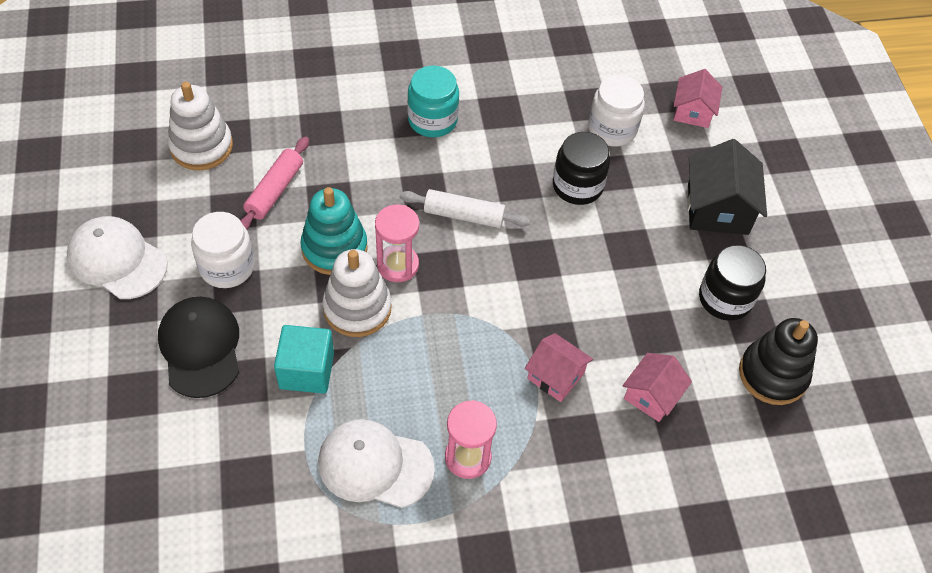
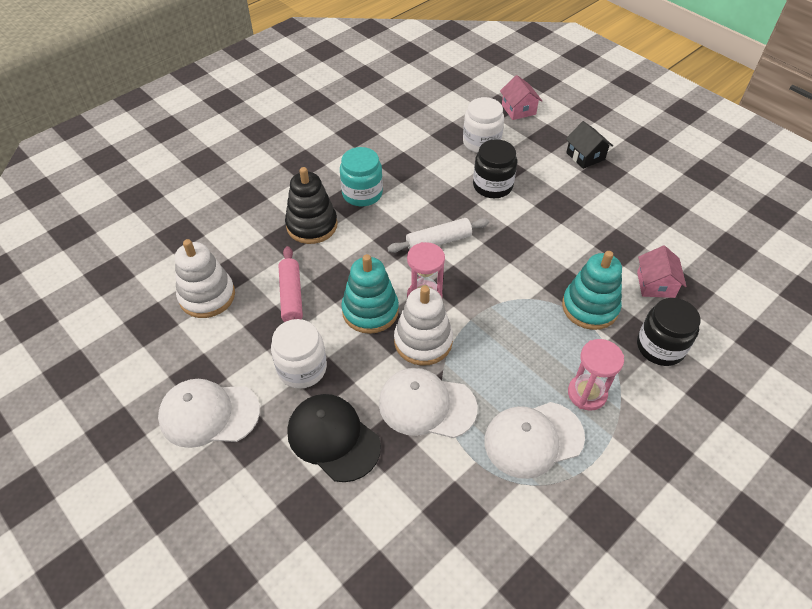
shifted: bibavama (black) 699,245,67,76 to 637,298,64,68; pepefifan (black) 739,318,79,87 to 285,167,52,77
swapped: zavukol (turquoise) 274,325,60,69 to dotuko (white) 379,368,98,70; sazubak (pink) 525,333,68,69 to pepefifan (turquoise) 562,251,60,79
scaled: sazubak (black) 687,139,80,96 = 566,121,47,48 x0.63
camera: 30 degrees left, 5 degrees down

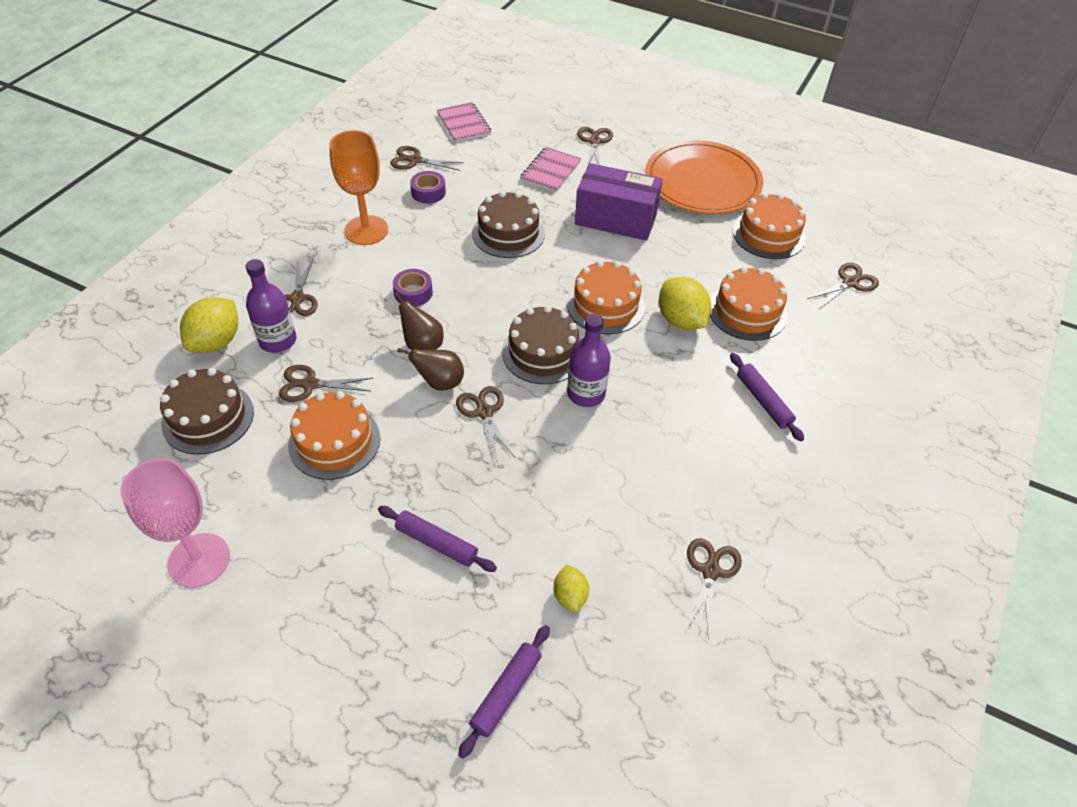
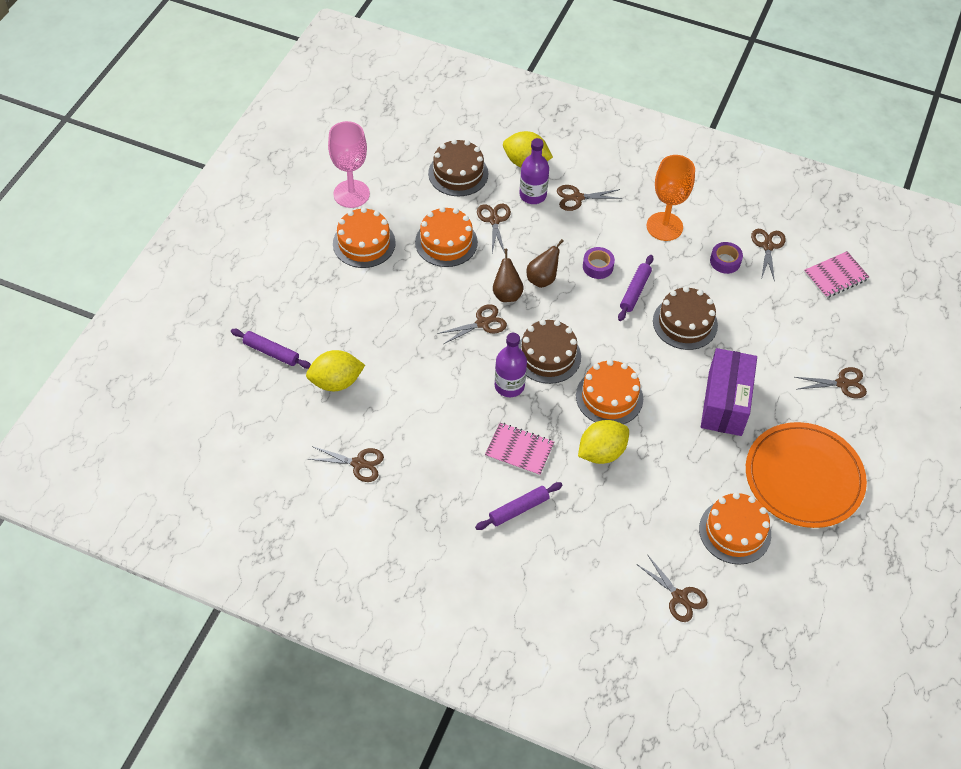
shifted: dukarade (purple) 378,506,119,66 to 618,255,35,66; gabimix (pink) 520,147,61,46 to 485,423,69,53; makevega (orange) 710,267,77,74 to 333,207,63,61
scaled: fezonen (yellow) 553,565,36,47 = 306,350,59,41 x1.76
camera: 85 degrees right, 5 degrees up

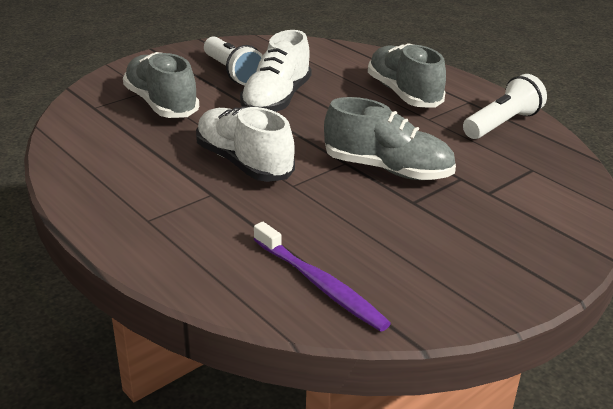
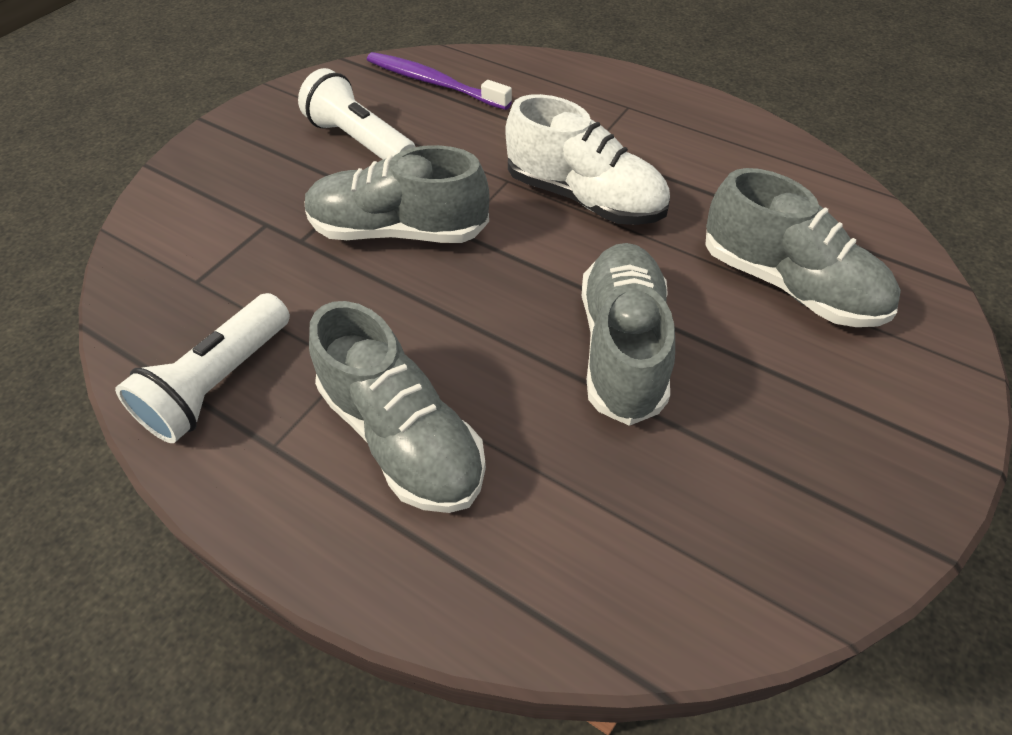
shifted: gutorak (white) 204,37,59,48 to 298,68,117,92
repainted: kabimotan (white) 240,30,72,82 to kabimotan (grey) 582,243,93,183
camera: 165 degrees right, 20 degrees up

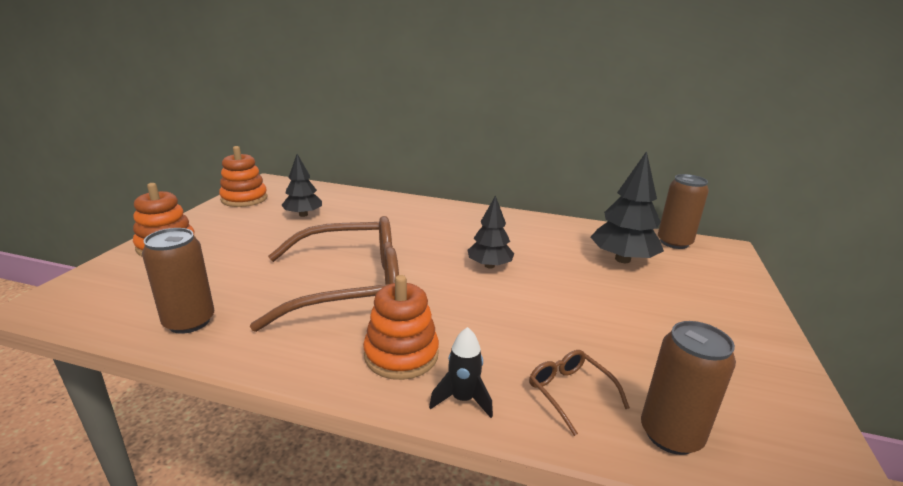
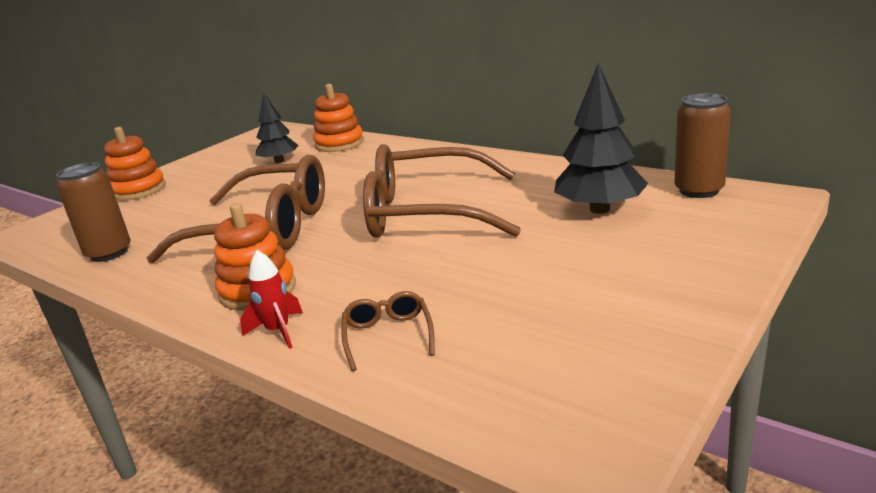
gone: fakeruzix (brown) 641,321,95,134
shifted: pepefifan (orange) 219,146,49,61 to 313,84,51,68
swapped: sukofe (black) 468,195,46,74 to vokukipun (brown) 363,144,158,94
repainted: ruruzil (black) 429,327,64,91 to ruruzil (red) 240,250,63,99
camera: 25 degrees right, 0 degrees up

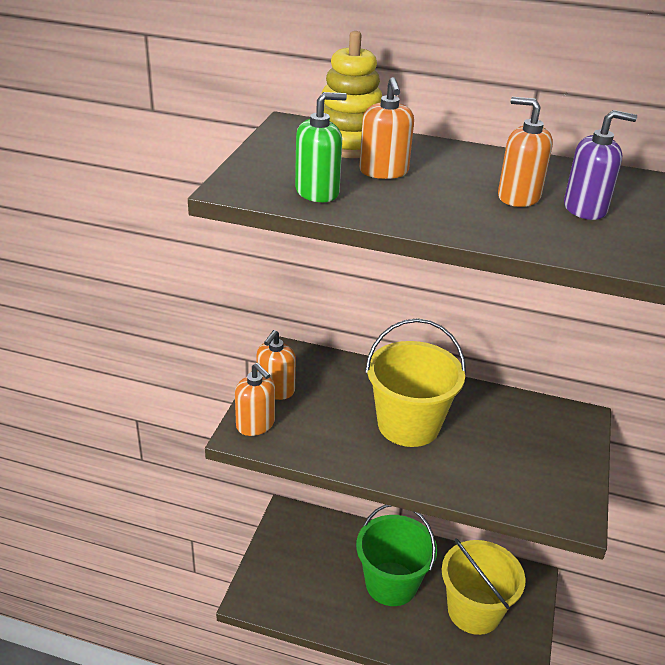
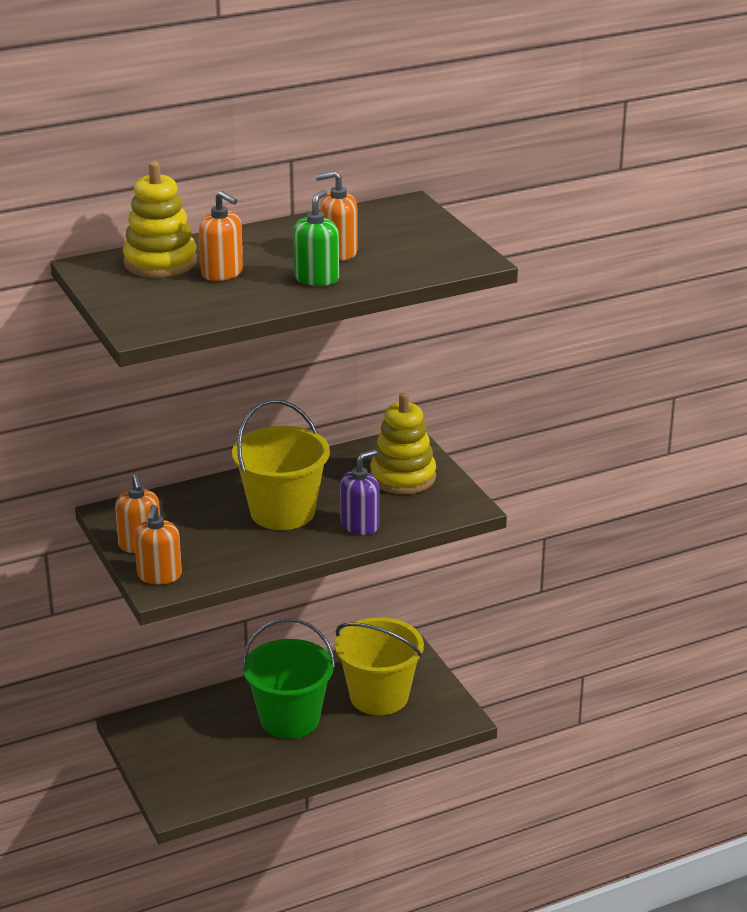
new: pepefifan (yellow) 370,393,66,101
shifted: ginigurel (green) 295,92,52,110 to 293,190,46,96; ginigurel (purple) 564,110,73,110 to 340,450,39,85
rotated: ginigurel (orange) 235,363,40,73 = 134,505,48,79 90 degrees clockwise
camera: 40 degrees left, 5 degrees down

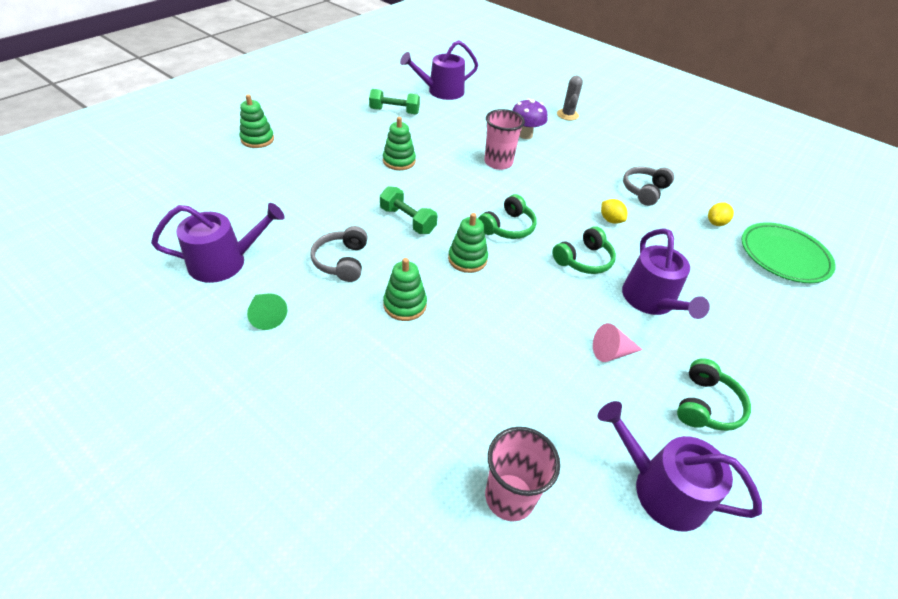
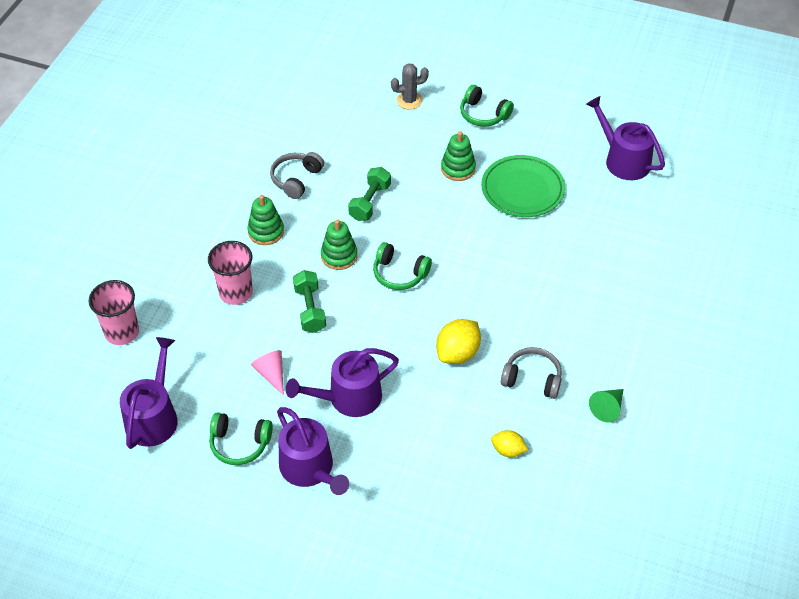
gone: pepefifan (green) 239,94,35,54; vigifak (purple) 512,98,35,41
shifted: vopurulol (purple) 151,203,134,80 to 277,407,72,88; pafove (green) 247,293,40,37 to 589,389,34,34; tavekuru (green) 369,89,51,25 to 293,270,33,63; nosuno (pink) 484,109,41,61 to 208,241,45,64; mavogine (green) 552,226,64,48 to 460,85,54,42; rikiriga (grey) 557,76,26,45 to 391,63,38,47; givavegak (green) 741,222,95,61 to 481,155,84,62
rotated: mavogine (grey) 310,226,58,56 = 270,152,54,47 45 degrees counterclockwise
scaled: fezonen (yellow) 601,199,26,25 = 436,319,45,45 x1.65
camera: 75 degrees right, 5 degrees up

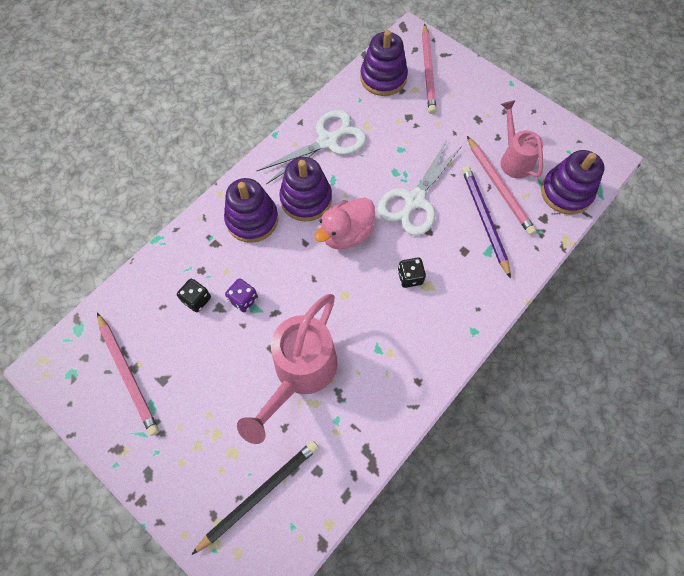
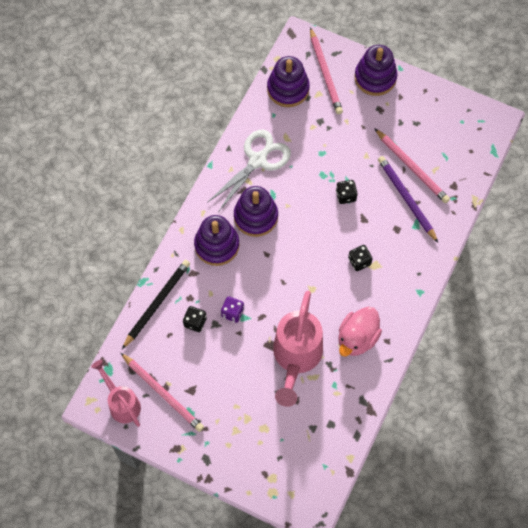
shifted: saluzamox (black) 191,441,128,114 to 122,260,68,89; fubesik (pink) 314,197,61,52 to 338,307,44,50; vopurulol (pink) 501,100,42,79 to 91,360,50,67; pepefifan (purple) 541,150,63,64 to 355,45,42,51
swapped: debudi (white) 378,140,84,96 to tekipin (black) 336,180,22,24
camera: 15 degrees left, 0 degrees up

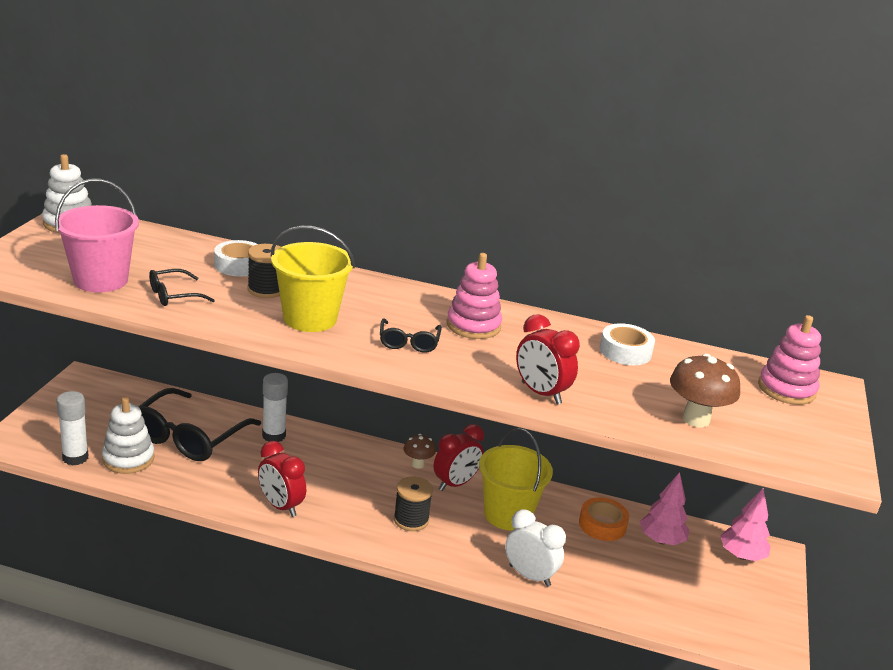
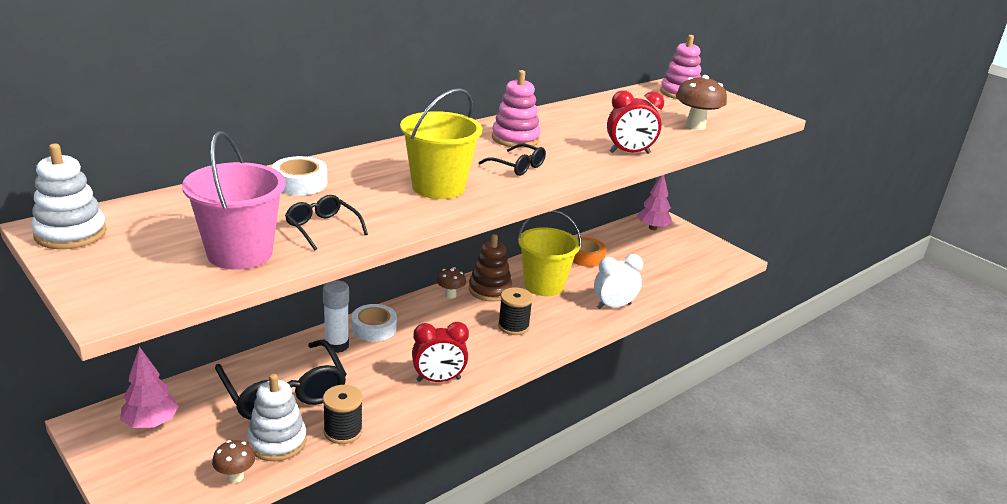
shifted: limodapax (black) 248,244,32,54 to 323,385,40,59; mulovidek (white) 600,323,55,42 to 352,304,45,38; sukofe (pink) 640,472,49,73 to 120,347,59,81
swapped: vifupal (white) 56,391,33,74 to vigifak (brown) 212,440,43,43; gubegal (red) 434,424,50,67 to pepefifan (brown) 469,234,43,68
rotated: vokukipun (black) 149,269,66,37 = 285,195,83,55 135 degrees clockwise
camera: 55 degrees left, 0 degrees up

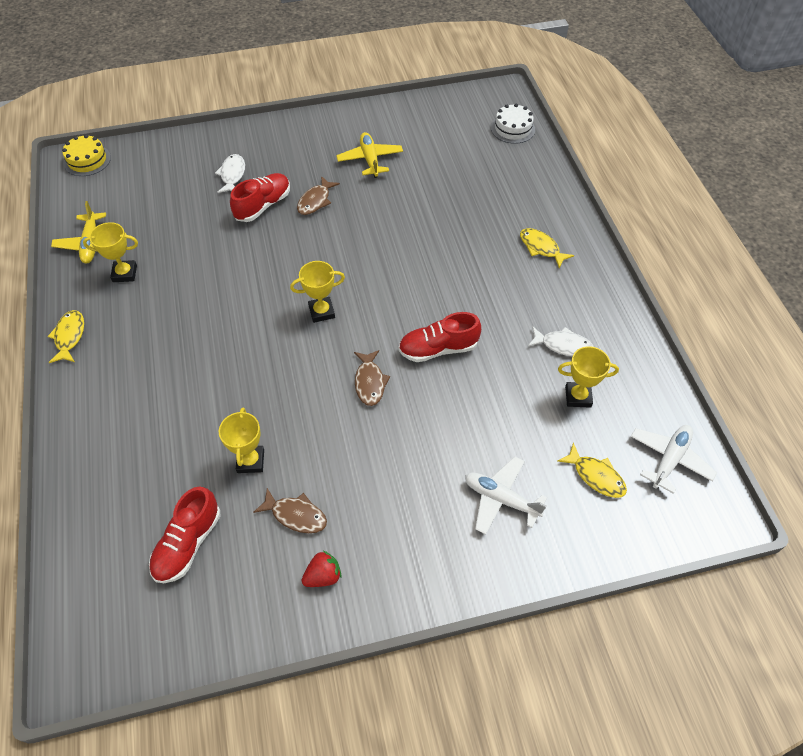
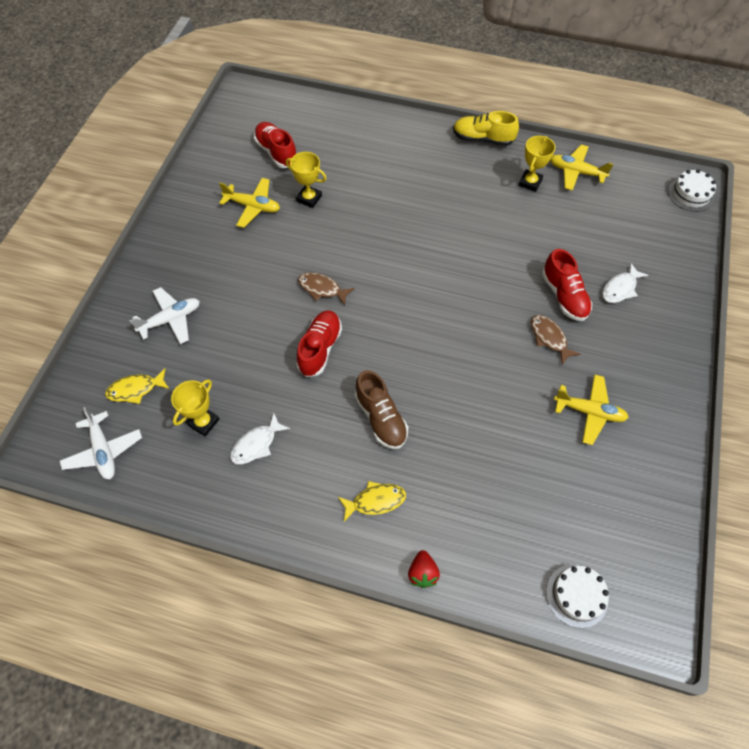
gone: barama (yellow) 290,261,55,62
new: kabimotan (brown) 355,370,53,79
shifted: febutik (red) 302,551,40,36 to 408,550,32,38
swapped: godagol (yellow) 48,310,36,53 to kabimotan (yellow) 453,111,66,35; godagol (brown) 253,488,74,45 to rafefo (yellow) 219,178,61,50
repainted: makevega (yellow) 62,134,49,42 to makevega (white) 668,169,48,43
rotated: godagol (white) 215,154,30,39 = 602,262,47,41 105 degrees clockwise
camera: 120 degrees right, 5 degrees up

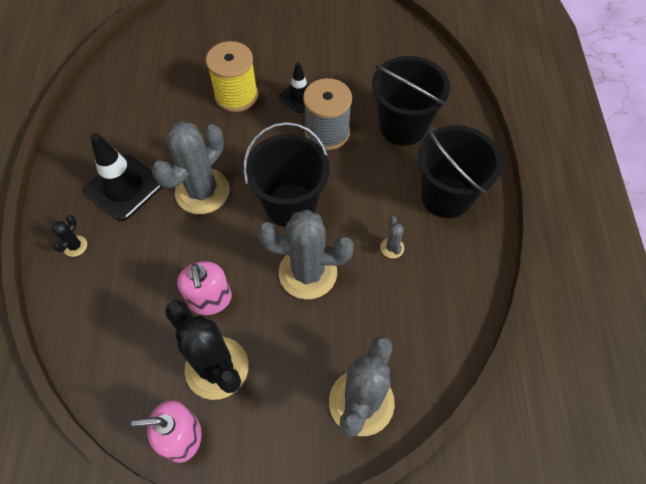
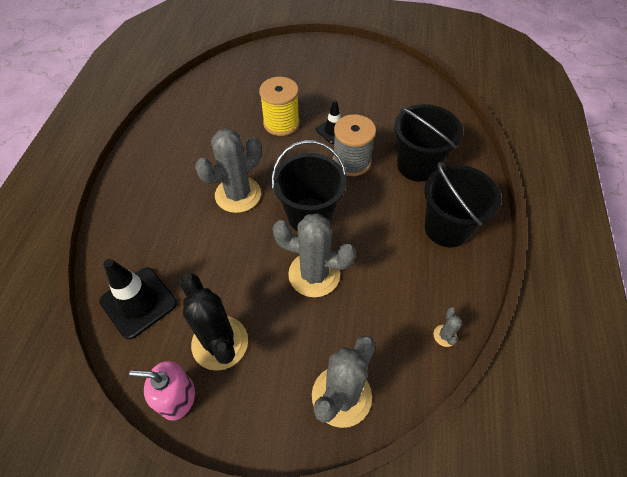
gone: rikiriga (black) 52,215,35,42; ginigurel (pink) 177,261,55,54
shifted: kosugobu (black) 83,133,80,88 to 99,259,78,81; rikiriga (grey) 380,216,24,42 to 434,307,28,40
camera: 10 degrees right, 5 degrees down

